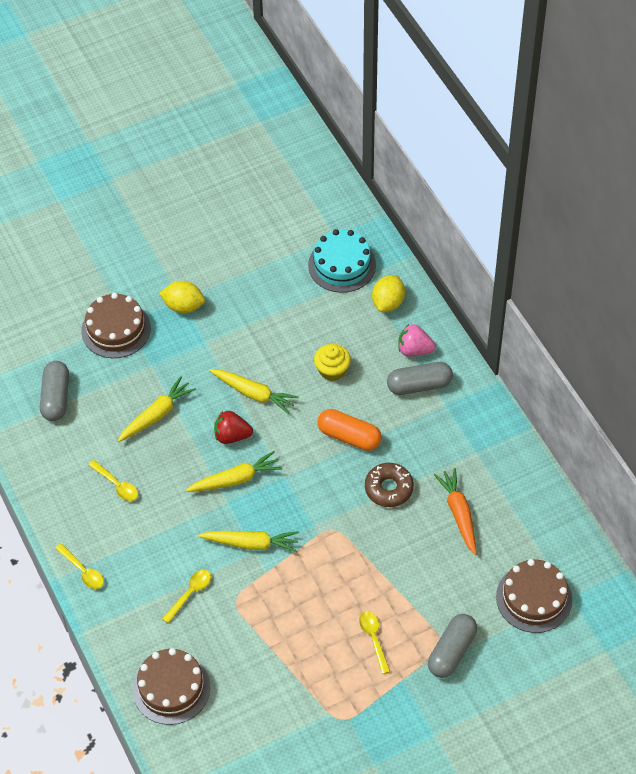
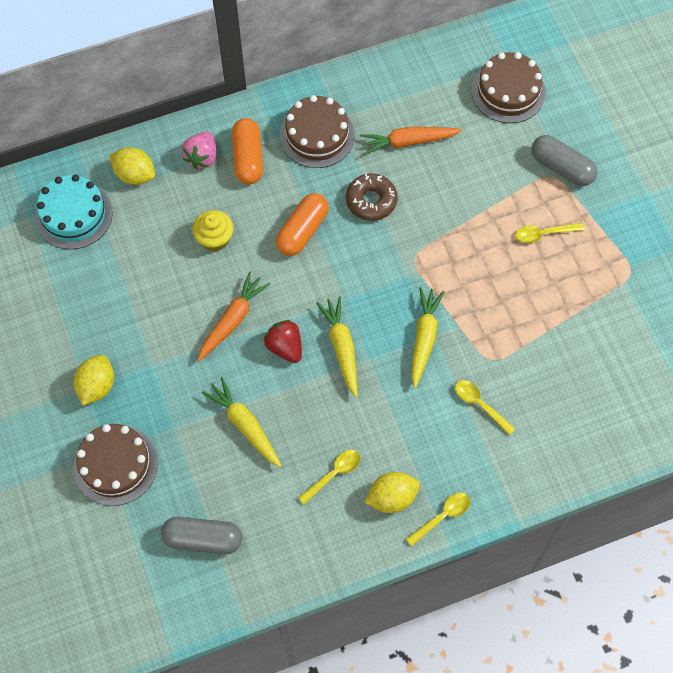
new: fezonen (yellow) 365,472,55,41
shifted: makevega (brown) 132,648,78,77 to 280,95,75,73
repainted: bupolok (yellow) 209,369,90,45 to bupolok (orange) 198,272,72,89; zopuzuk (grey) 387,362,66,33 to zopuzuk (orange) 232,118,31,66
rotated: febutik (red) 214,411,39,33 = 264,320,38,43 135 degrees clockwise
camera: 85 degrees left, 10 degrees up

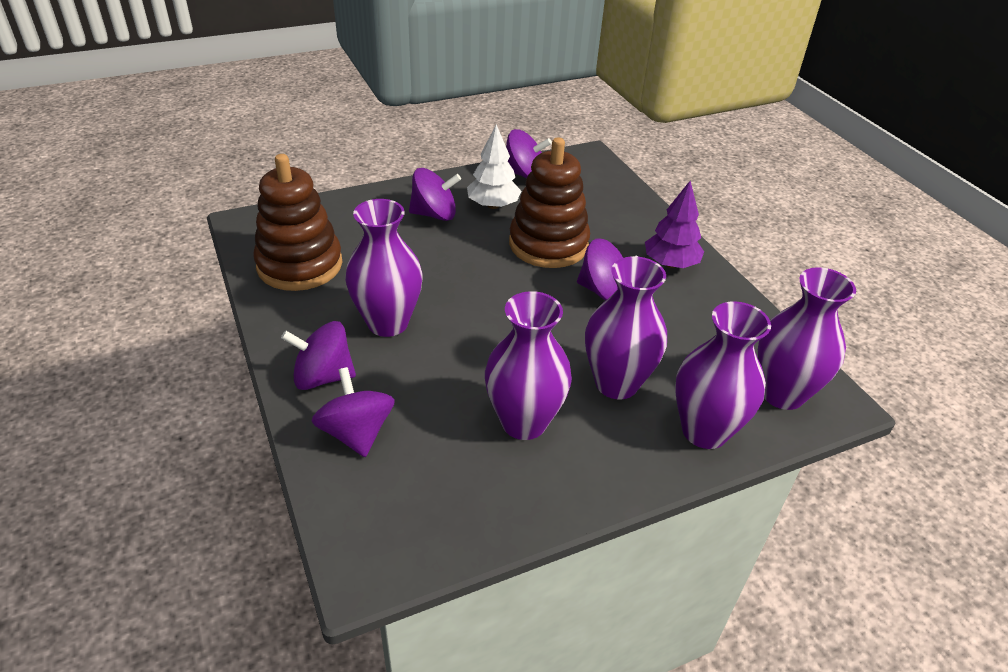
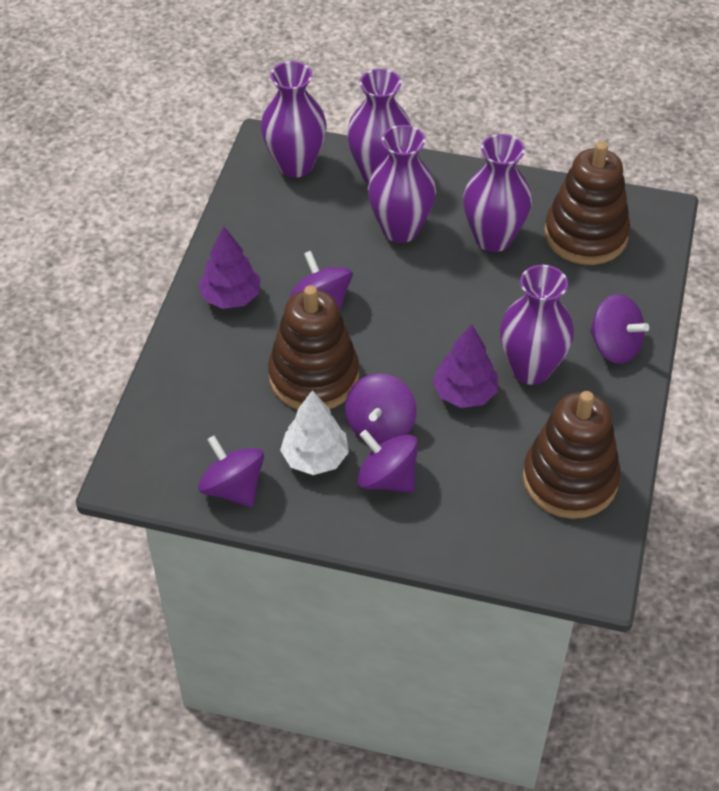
new: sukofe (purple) 433,324,65,84; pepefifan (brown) 544,141,86,124
shifted: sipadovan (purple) 312,367,83,90 to 345,373,72,72
camera: 140 degrees left, 10 degrees up

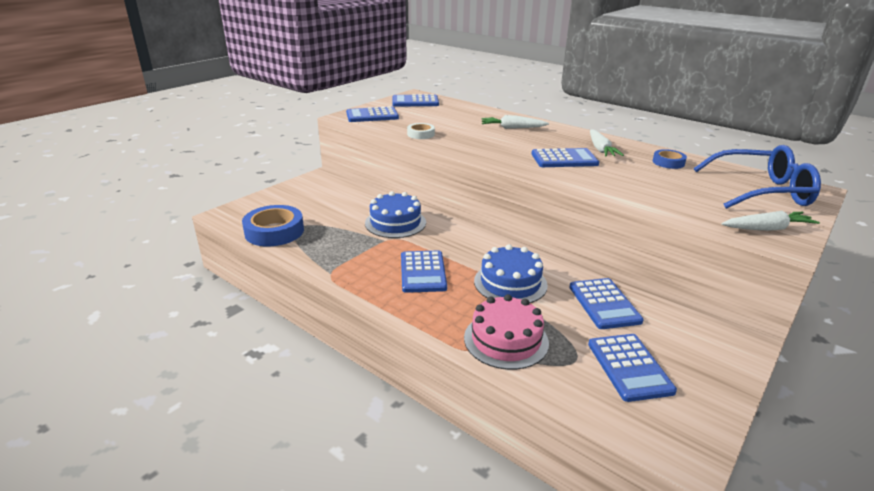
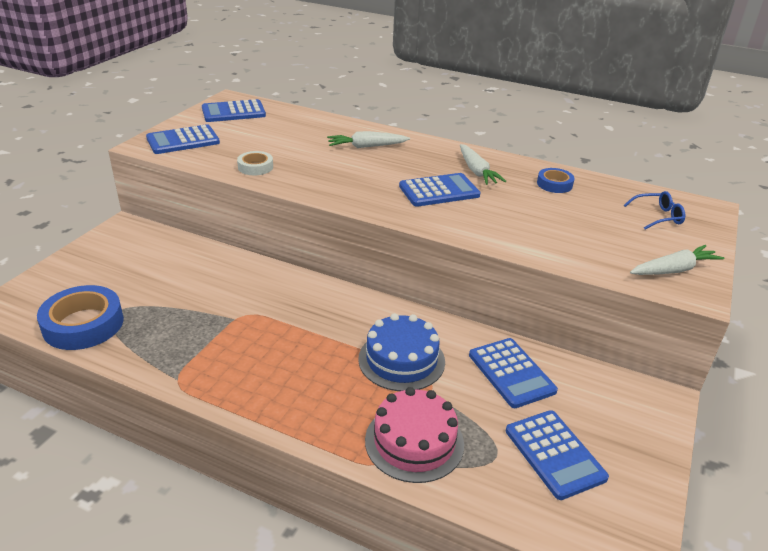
gone: makevega (blue) 365,191,61,47; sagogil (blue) 401,251,46,42
scaled: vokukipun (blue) 694,145,127,64 = 624,191,61,39 x0.46
camera: 15 degrees left, 5 degrees up

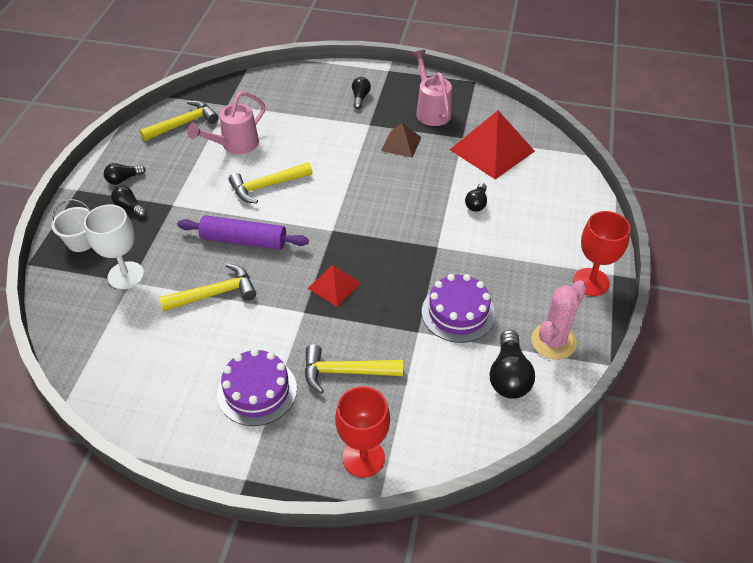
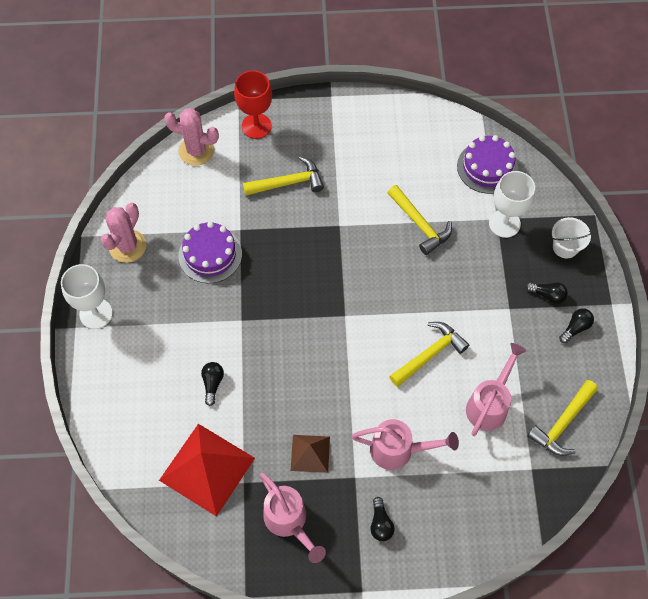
gone: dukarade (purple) 177,215,132,35; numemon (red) 307,265,54,42; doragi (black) 490,330,45,69
new: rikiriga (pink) 164,108,55,58; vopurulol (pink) 351,419,108,51
shifted: makevega (purple) 217,349,80,77 to 457,135,61,59
repainted: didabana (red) 573,211,58,85 to didabana (white) 61,264,52,65
rotated: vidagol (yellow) 159,263,97,49 = 387,185,65,70 90 degrees counterclockwise
camera: 165 degrees right, 15 degrees up

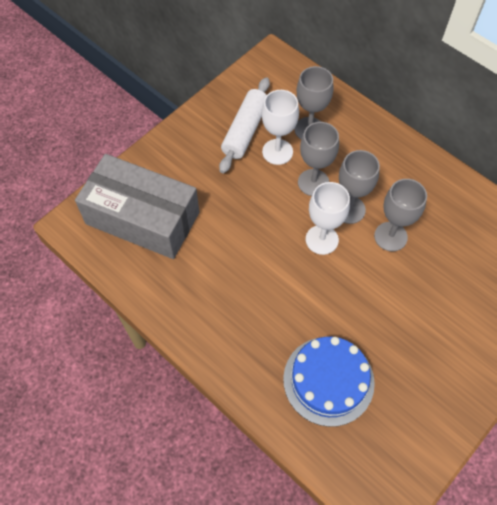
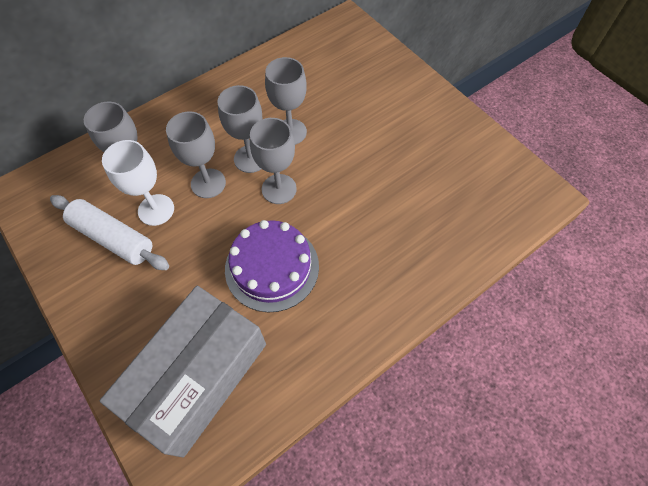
gone: makevega (blue) 283,337,92,90
new: makevega (purple) 225,220,94,92
repainted: didabana (white) 306,182,44,73 to didabana (grey) 250,118,47,86
camera: 80 degrees left, 0 degrees up

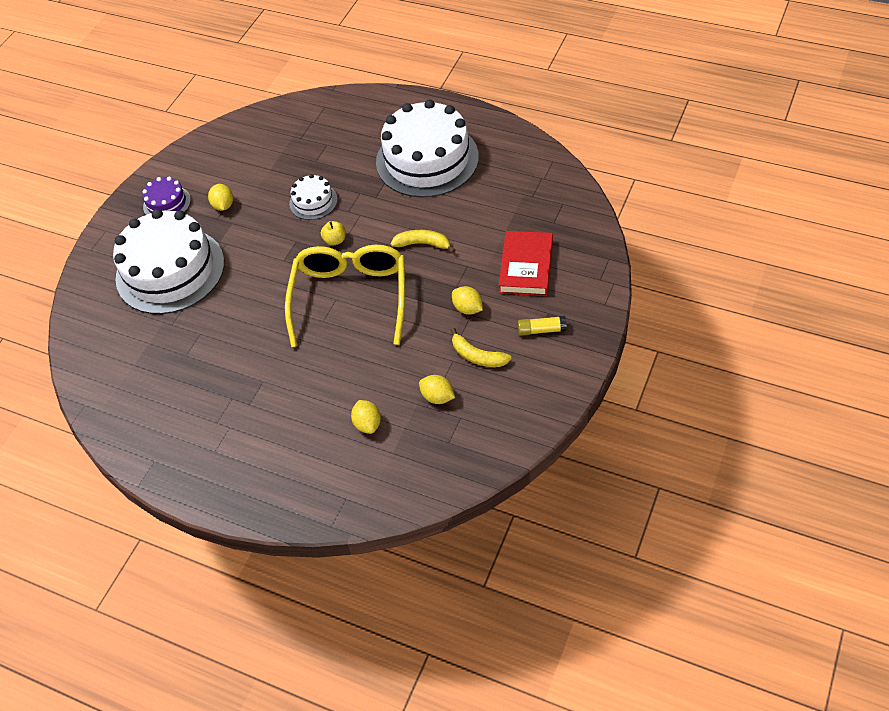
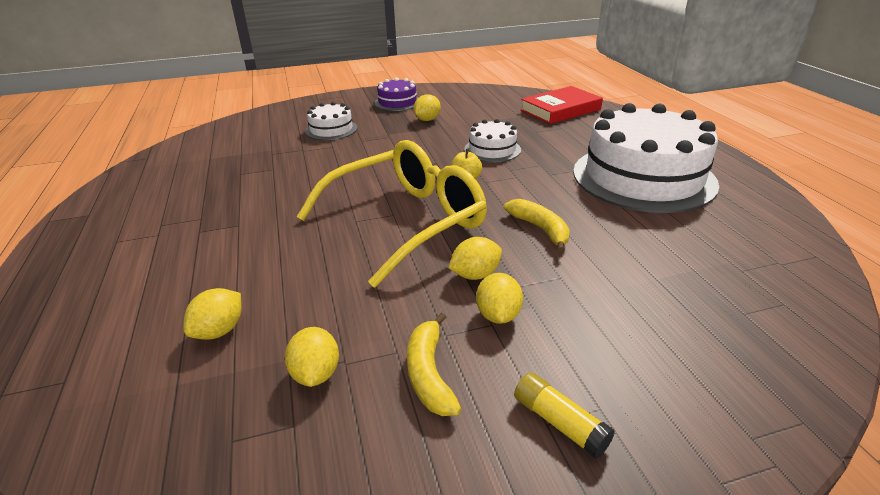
new: fezonen (yellow) 449,237,53,43
shifted: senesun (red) 499,231,54,65 to 521,86,82,38
scaled: makevega (white) 113,209,111,105 = 305,102,52,38 x0.46
camera: 45 degrees right, 20 degrees down

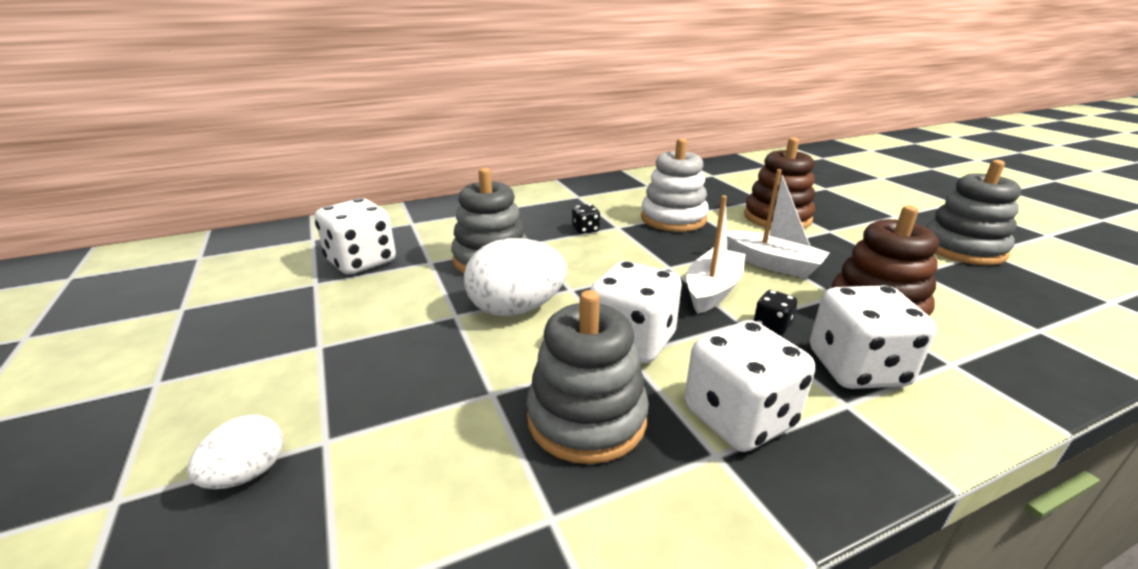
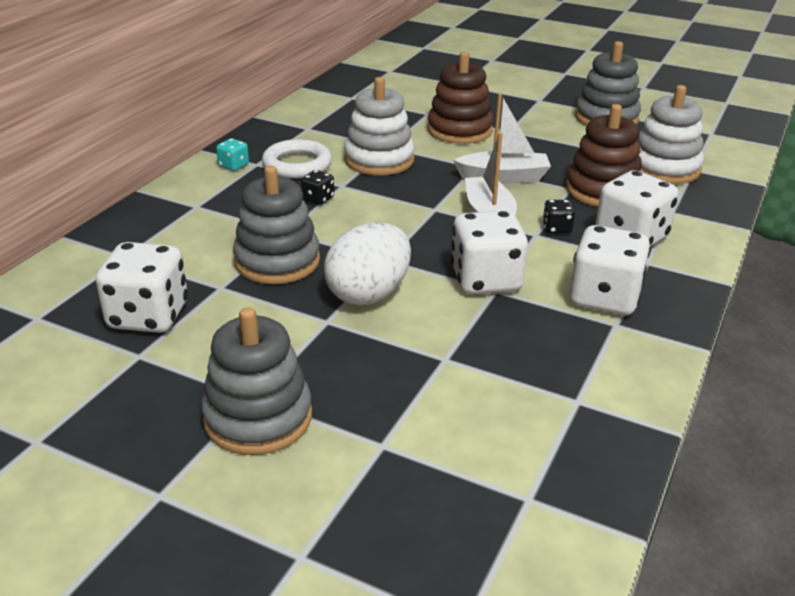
gone: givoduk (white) 187,415,96,74
new: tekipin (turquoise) 216,139,33,32; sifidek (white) 262,139,70,40; pepefifan (white) 638,85,66,99
shifted: pepefifan (grey) 526,290,123,174 to 201,307,111,148
camera: 40 degrees left, 5 degrees up

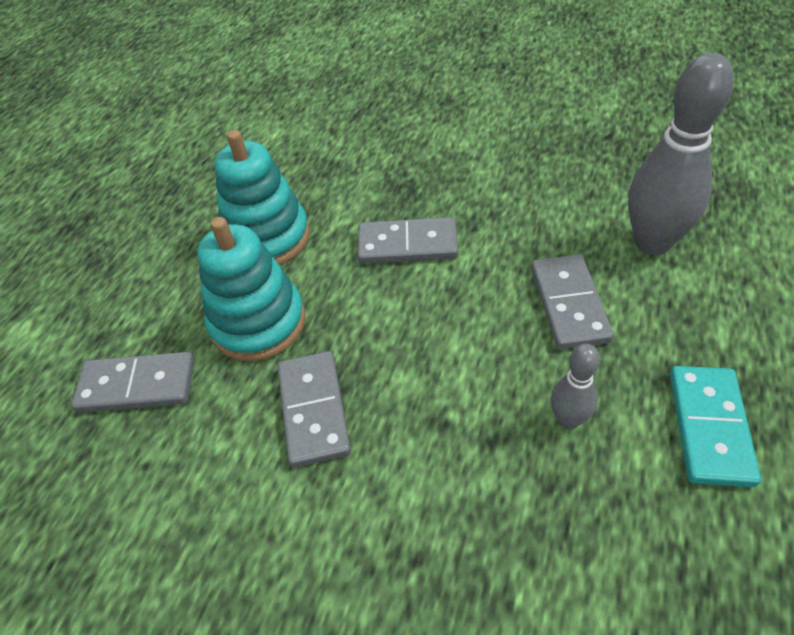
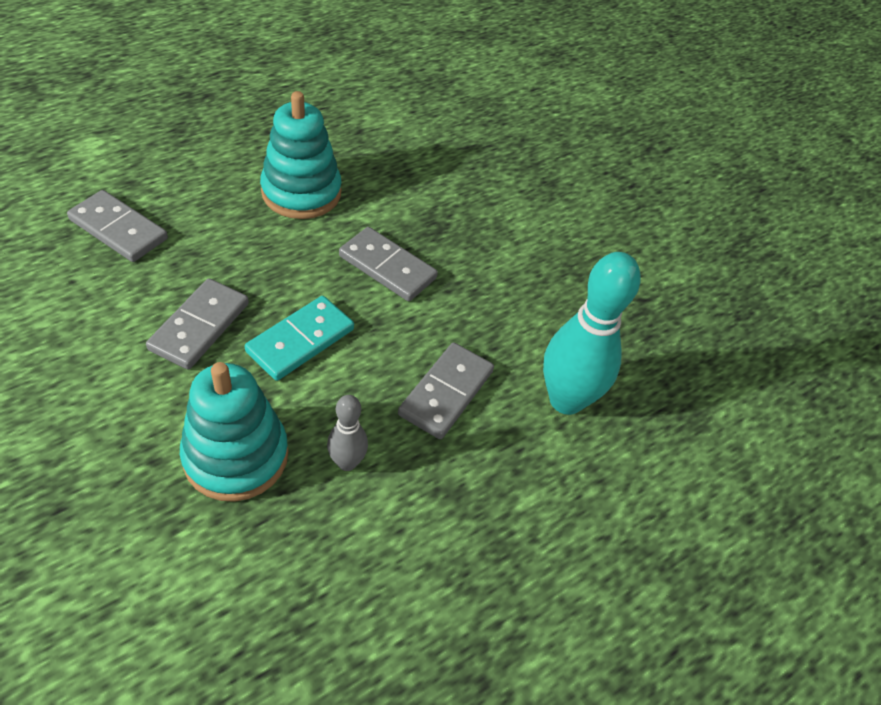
shifted: pepefifan (turquoise) 197,217,108,144 to 180,362,108,140; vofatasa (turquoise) 670,366,91,121 to 245,296,109,85
repainted: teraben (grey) 628,53,106,202 to teraben (turquoise) 543,252,98,163
camera: 25 degrees right, 0 degrees up

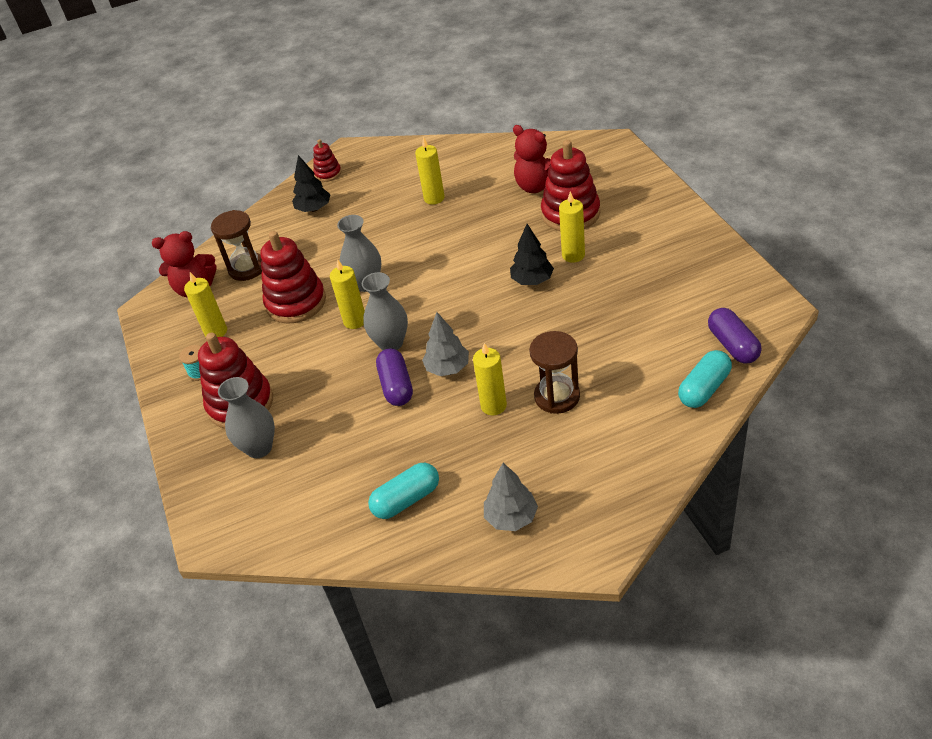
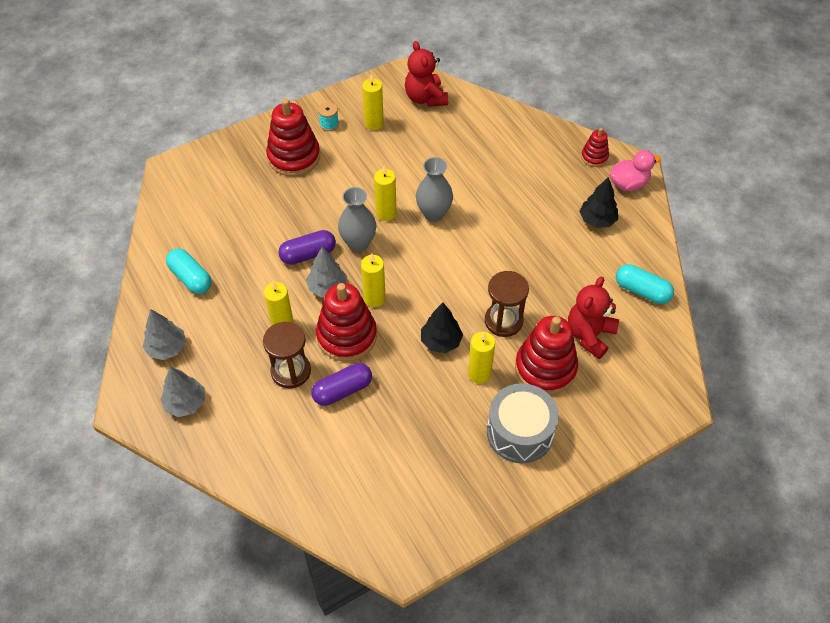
gone: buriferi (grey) 218,377,57,81
new: sukofe (grey) 160,367,45,50; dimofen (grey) 487,383,72,80; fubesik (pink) 610,150,51,41
shifted: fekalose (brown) 211,210,51,71 to 485,271,44,66; pepefifan (red) 260,231,66,93 to 316,283,61,79; sukofe (black) 292,155,39,57 to 579,177,39,51; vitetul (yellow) 415,137,30,68 to 361,253,25,54; zopuzuk (turquoise) 678,350,54,58 to 616,264,58,40; zopuzuk (purple) 708,308,54,56 to 311,363,61,43
camera: 75 degrees right, 10 degrees up

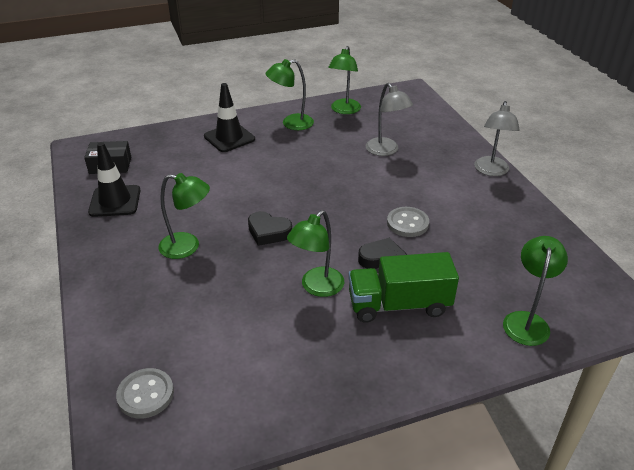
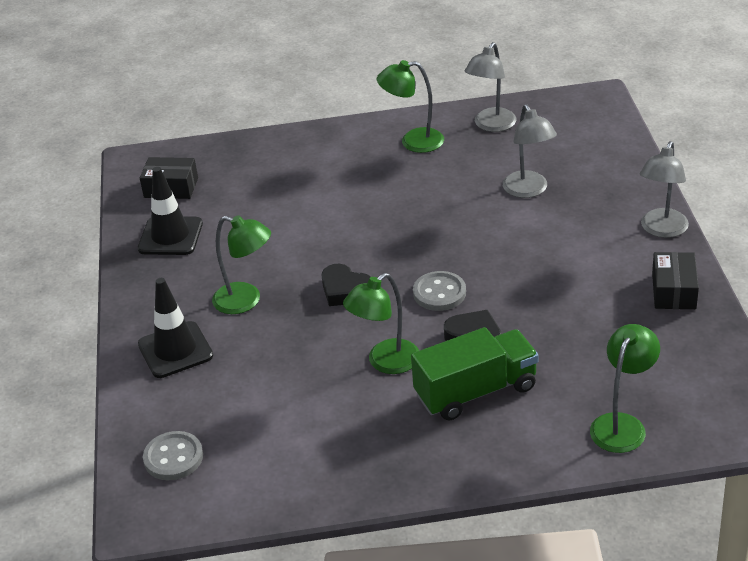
new: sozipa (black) 652,252,47,57
shifted: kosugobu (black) 204,83,51,69 to 138,278,75,100; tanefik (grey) 387,207,42,30 to 413,271,53,40
repainted: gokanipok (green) 328,46,33,68 to gokanipok (grey) 464,42,53,90
rotated: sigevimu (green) 348,252,111,71 = 411,327,128,94 150 degrees clockwise
camera: 15 degrees right, 0 degrees up

